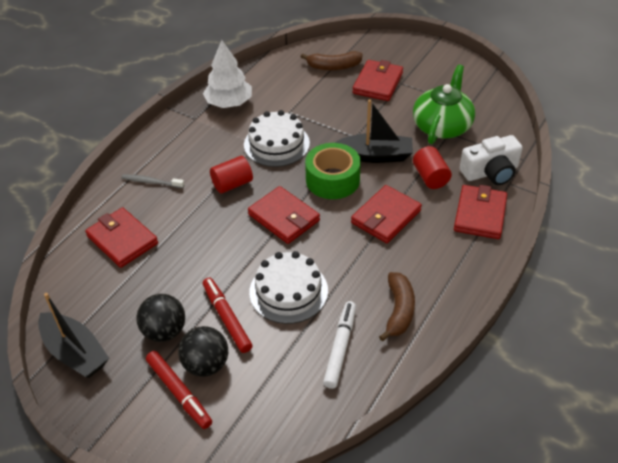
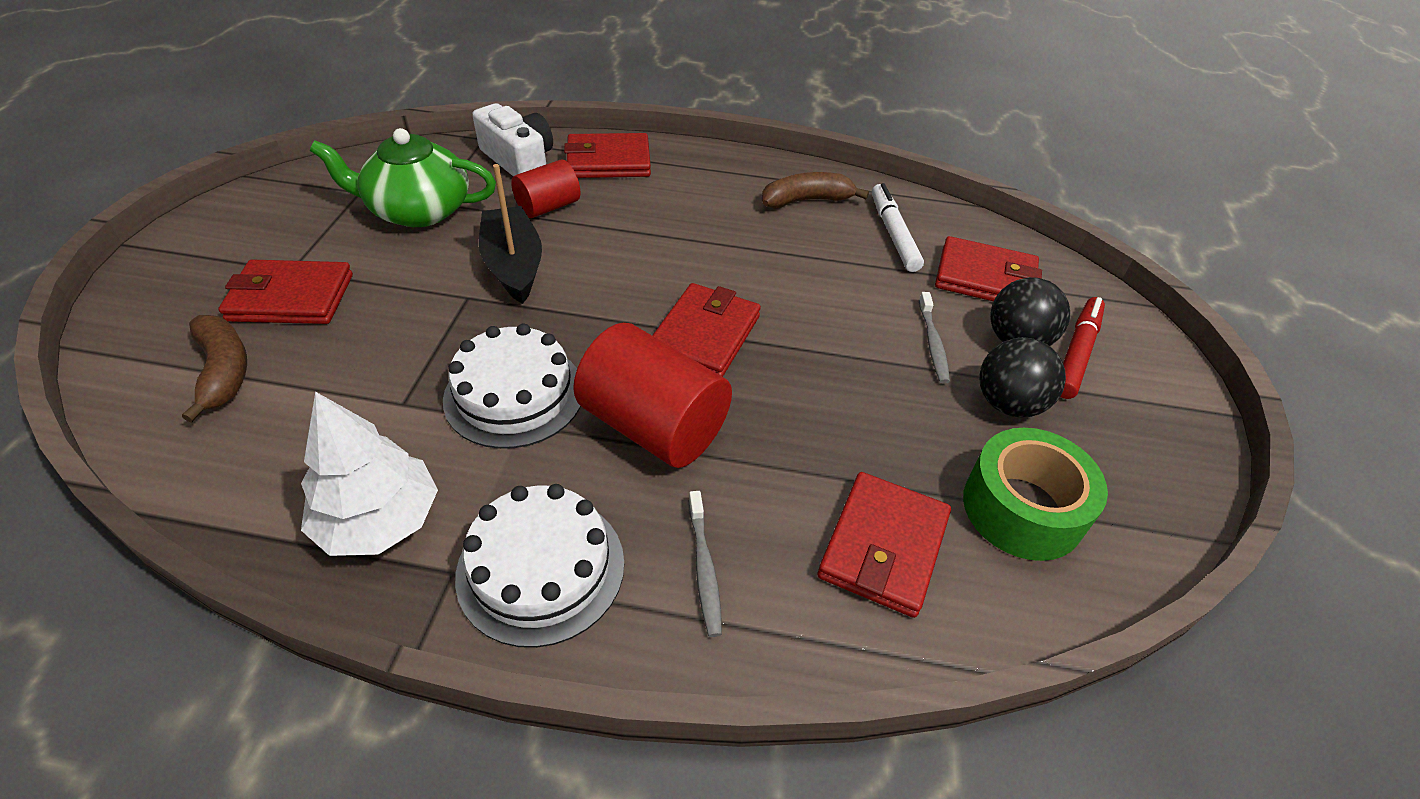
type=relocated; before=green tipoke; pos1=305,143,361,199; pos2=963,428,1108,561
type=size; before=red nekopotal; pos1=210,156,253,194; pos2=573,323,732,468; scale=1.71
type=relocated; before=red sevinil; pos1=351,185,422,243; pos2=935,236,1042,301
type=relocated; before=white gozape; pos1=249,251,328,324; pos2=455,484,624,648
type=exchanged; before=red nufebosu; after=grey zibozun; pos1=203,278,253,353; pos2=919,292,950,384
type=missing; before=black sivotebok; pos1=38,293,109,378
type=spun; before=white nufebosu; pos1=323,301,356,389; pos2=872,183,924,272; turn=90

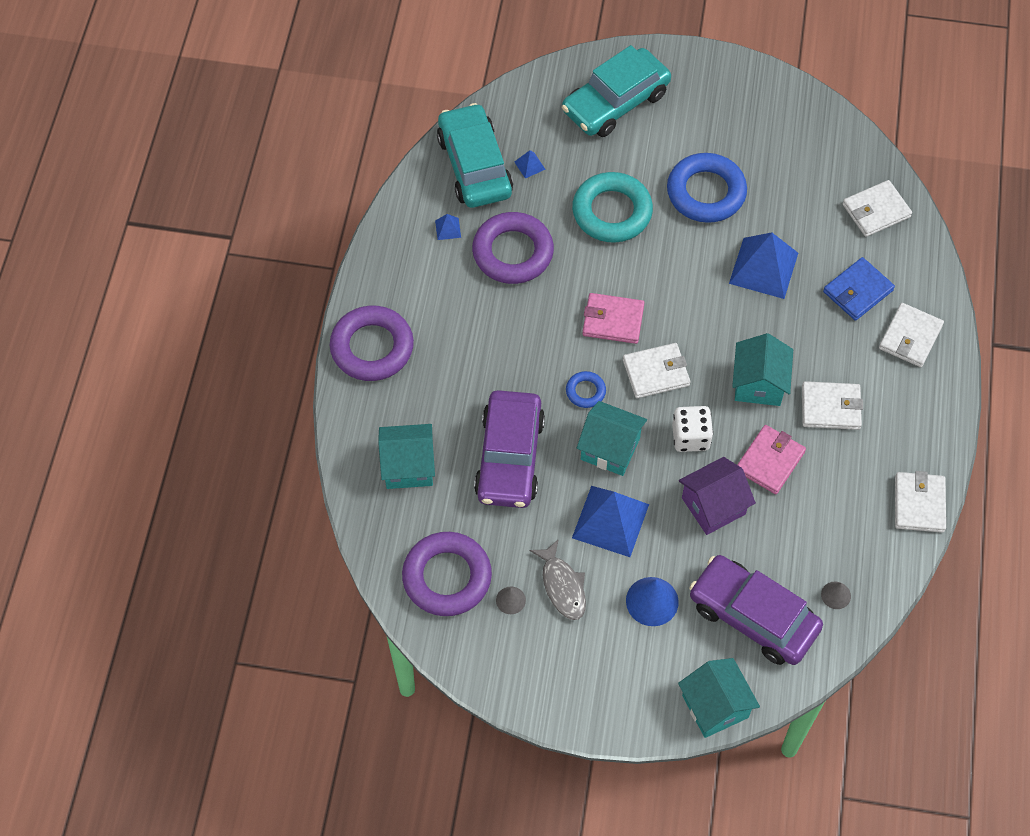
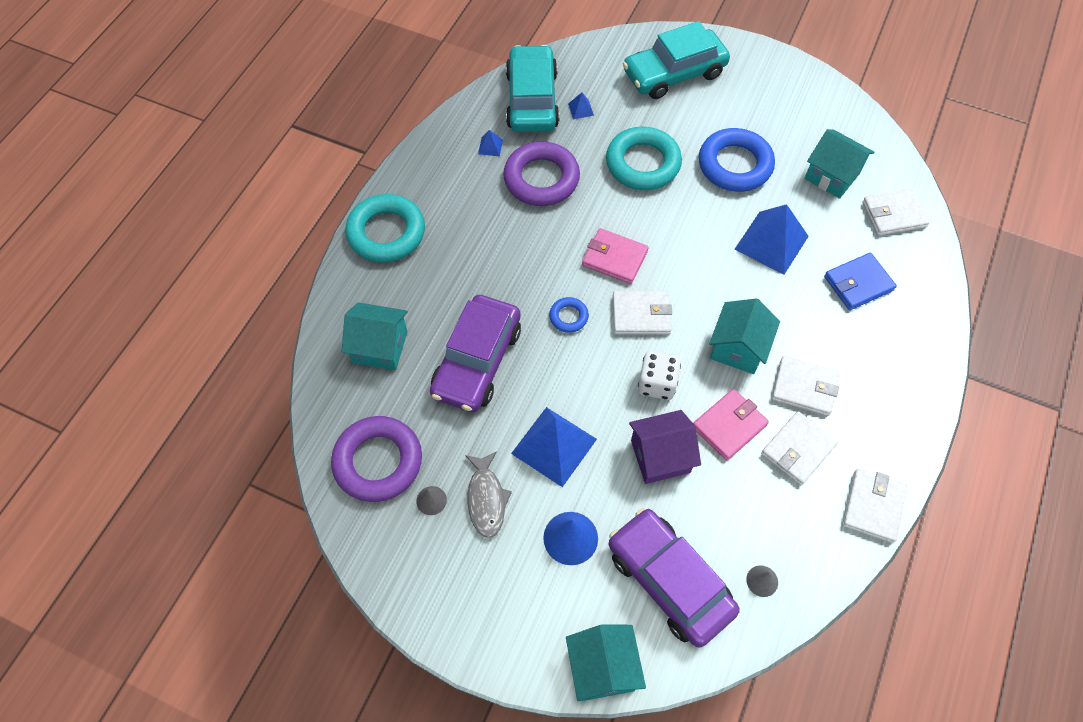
type=relocated; before=white sevinil; pos1=879,303,944,367; pos2=761,411,838,485
type=colour; before=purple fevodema; after=turquoise fevodema; pos1=330,306,414,381; pos2=346,194,425,263
type=relocated; before=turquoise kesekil; pos1=577,401,647,476; pos2=805,129,874,199

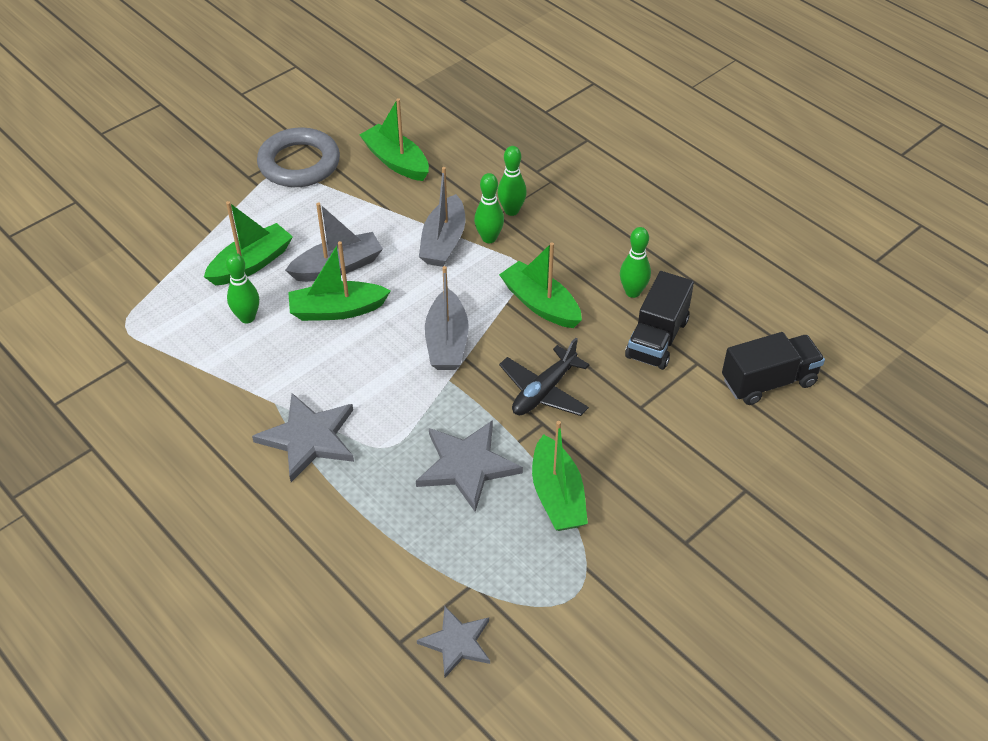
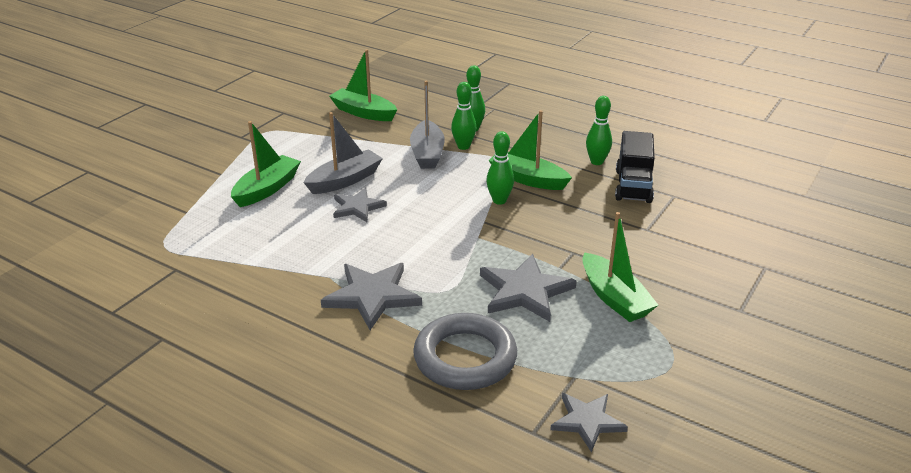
type=relocated; before=grey fevodema; pos1=257,127,340,187; pos2=413,313,517,390
type=exchanged; before=green sivotebok; after=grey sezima; pos1=288,241,391,321; pos2=333,188,387,222
type=relocated; before=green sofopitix; pos1=225,253,259,323; pos2=486,131,514,205
type=missing; before=grey sivotebok; pos1=425,266,469,370
type=missing; before=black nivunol; pos1=722,332,825,405
type=missing; before=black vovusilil; pos1=499,338,590,416

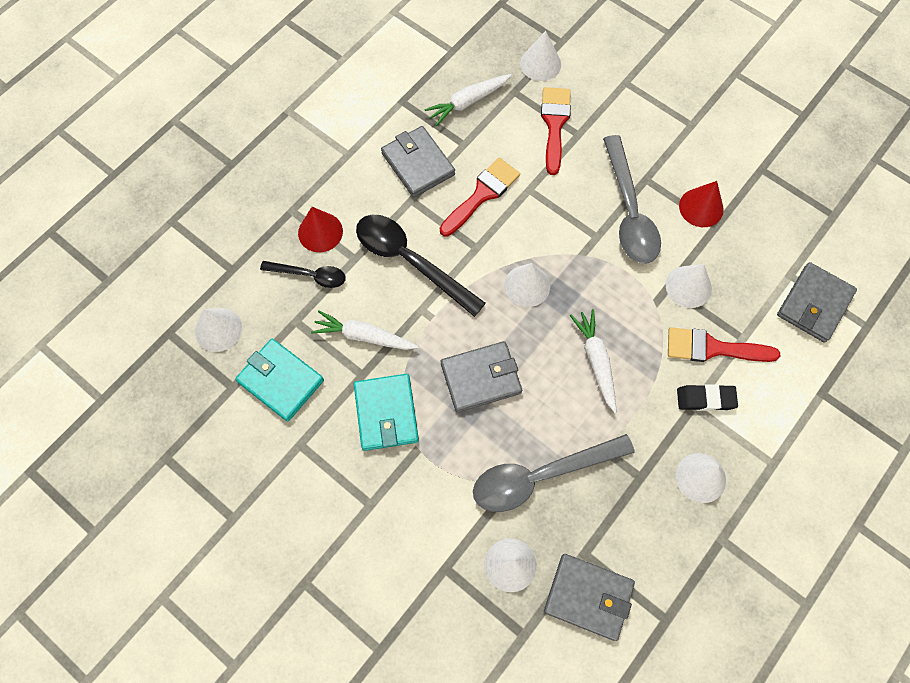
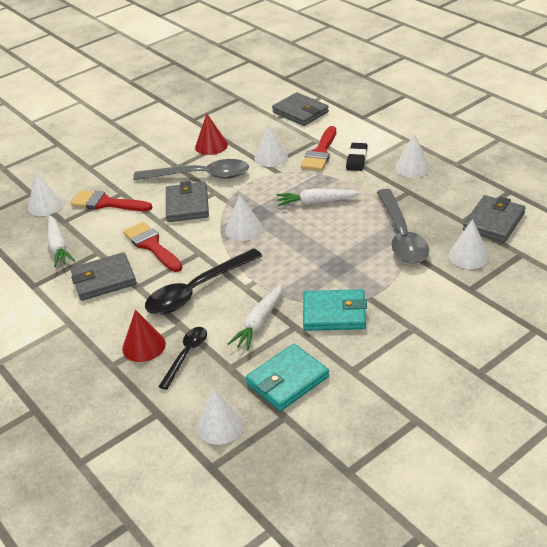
type=relocated; before=grey sevinil; pos1=441,341,522,413; pos2=166,181,209,222

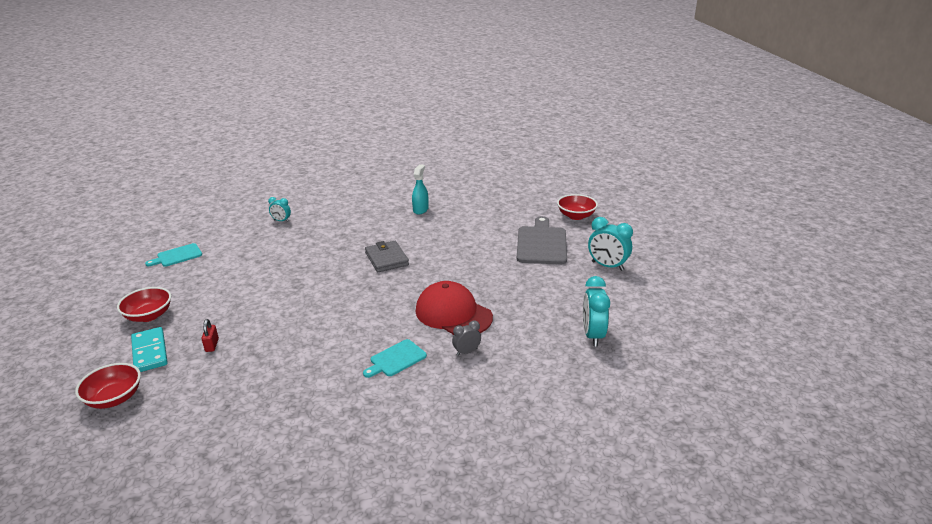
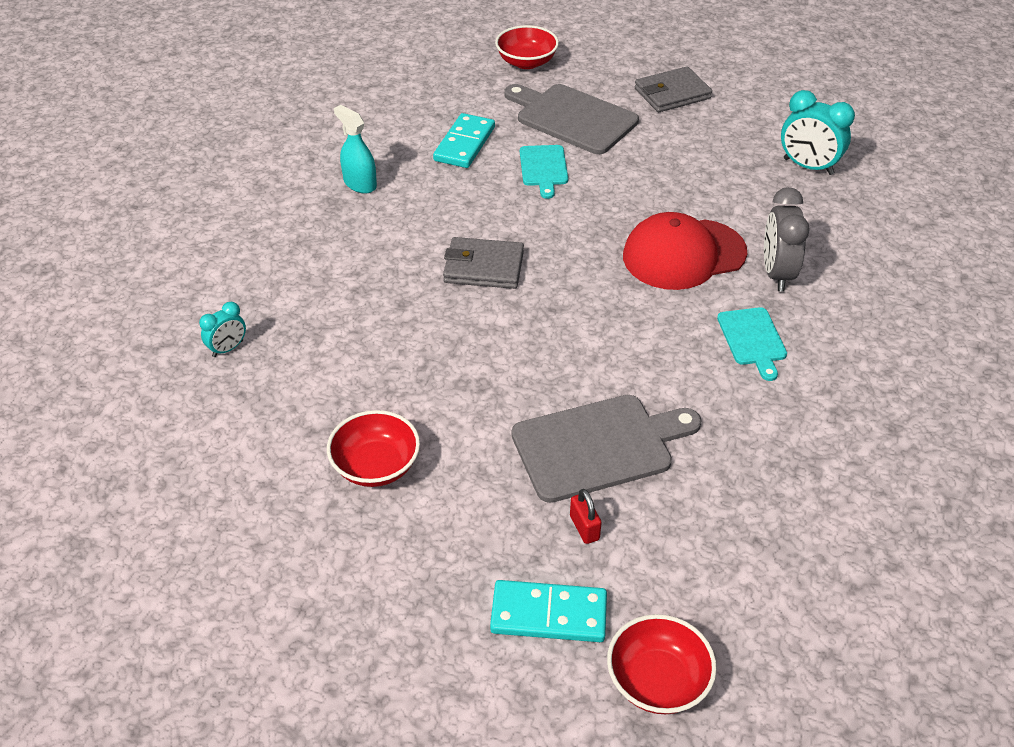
type=exchanged; before=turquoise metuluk; after=grey sevinil; pos1=588,217,633,271; pos2=635,66,712,112
type=relocated; before=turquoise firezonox; pos1=145,243,202,267; pos2=520,145,568,199
type=relocated; before=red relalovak; pos1=117,287,171,322; pos2=327,410,420,487
type=spun; before=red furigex; pos1=202,319,219,352; pos2=570,489,602,544; turn=45
type=size; before=grey metuluk; pos1=452,321,481,356; pos2=764,187,810,291; scale=1.76
type=appeared; after=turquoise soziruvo; pos2=433,113,495,168
type=appeared; after=grey firezonox; pos2=512,395,702,503

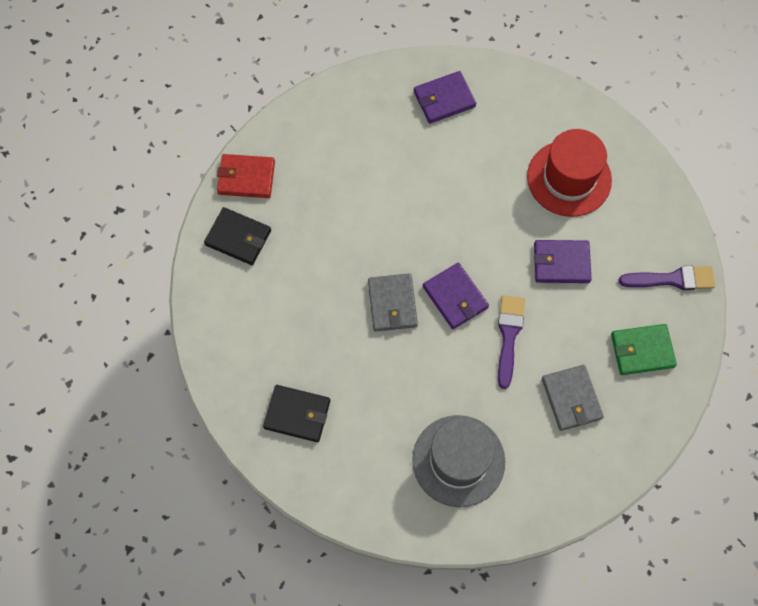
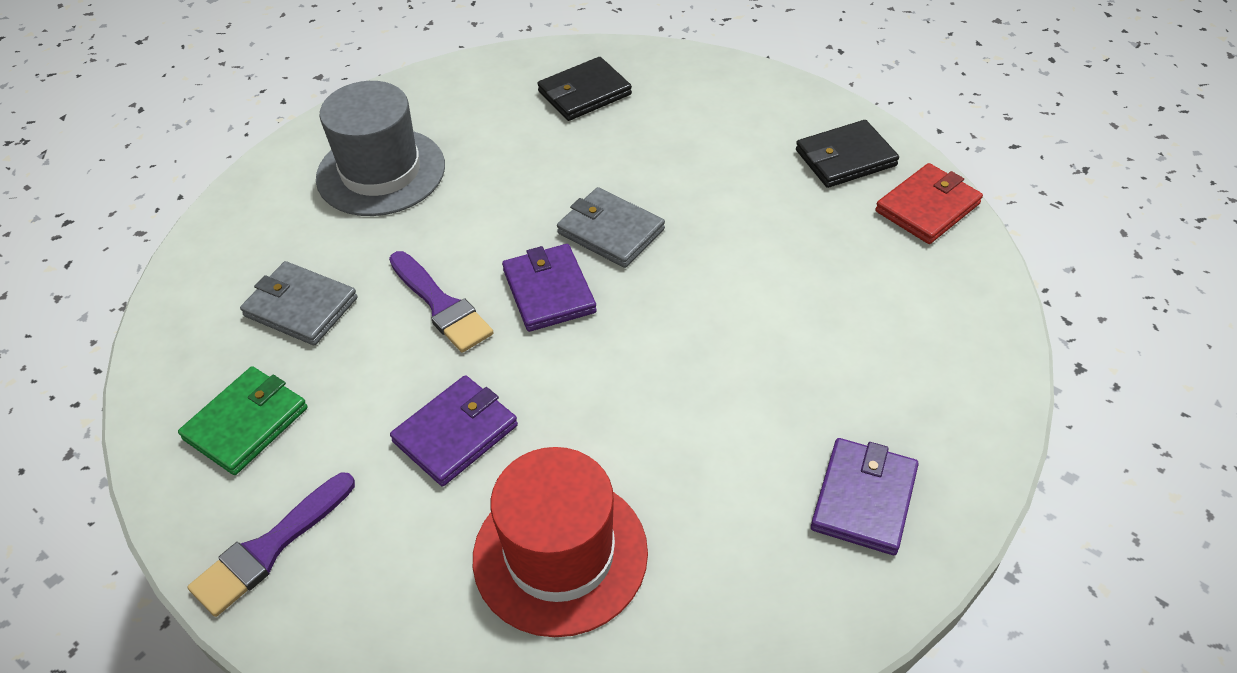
type=spun; before=purple sevinil; pos1=423,263,489,329; pos2=502,244,597,332; turn=60

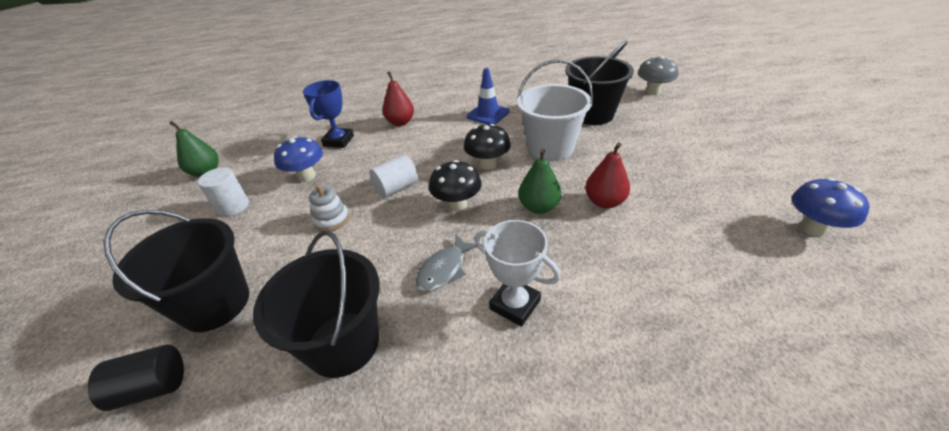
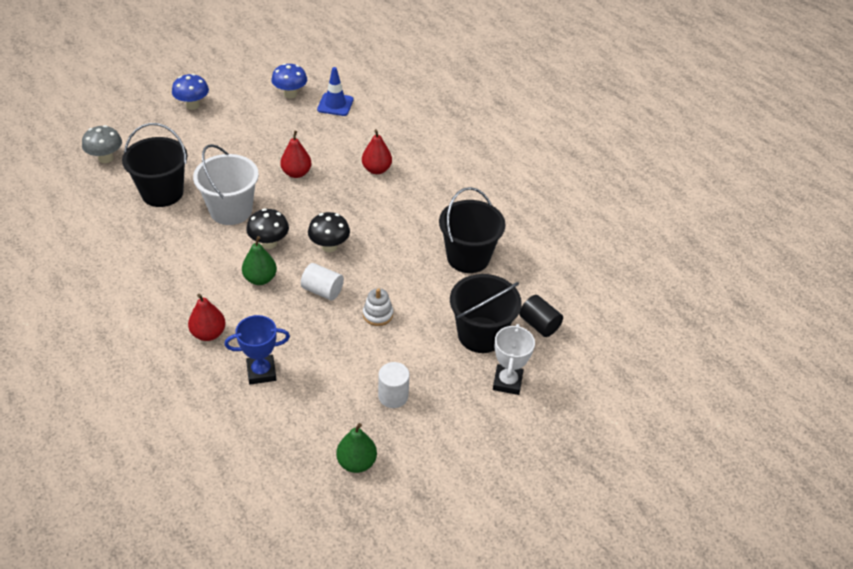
type=relocated; before=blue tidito; pos1=467,68,510,125; pos2=317,67,354,116
type=relocated; before=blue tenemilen; pos1=274,136,323,182; pos2=172,74,209,110
type=relocated; before=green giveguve; pos1=518,149,561,214; pos2=242,236,277,285
type=relocated; before=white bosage; pos1=475,220,561,327; pos2=493,324,535,395
type=missing; before=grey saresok; pos1=415,234,477,292
type=appeared; after=red giveguve; pos2=362,129,392,174

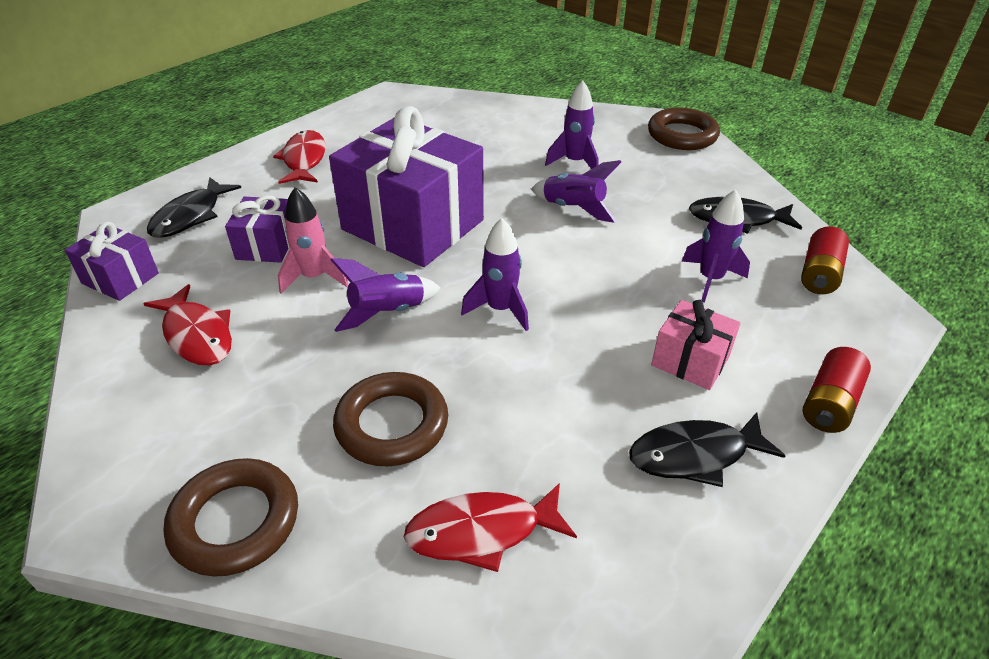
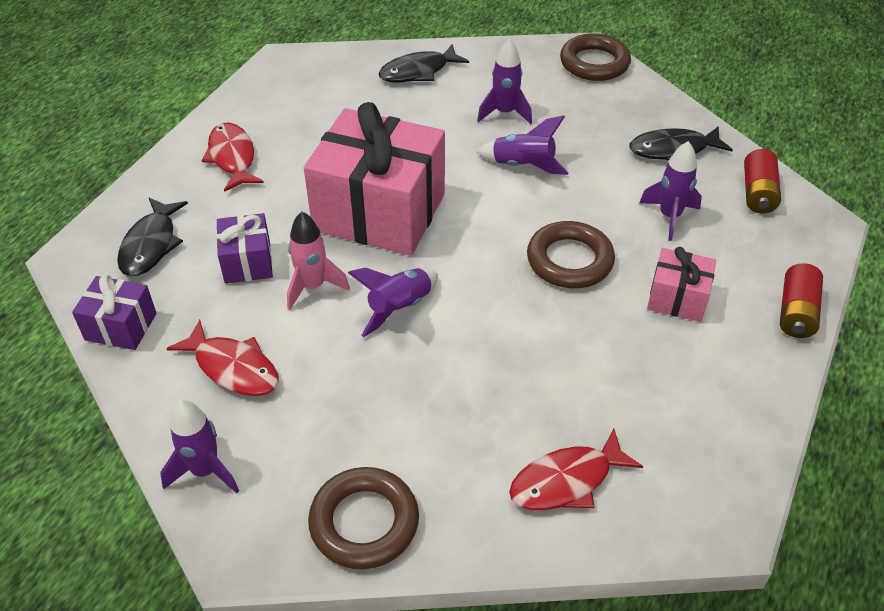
type=colour; before=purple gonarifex; after=pink gonarifex; pos1=329,106,484,267; pos2=304,102,445,256
type=relocated; before=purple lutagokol; pos1=461,218,529,331; pos2=160,400,239,494
type=relocated; before=brown fevodema; pos1=333,372,448,467; pos2=527,221,615,288
type=relocated; before=black saresok; pos1=629,412,786,487; pos2=378,44,469,82

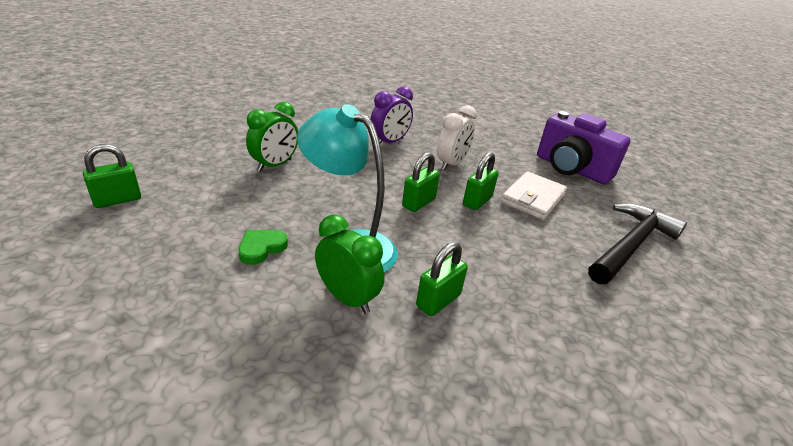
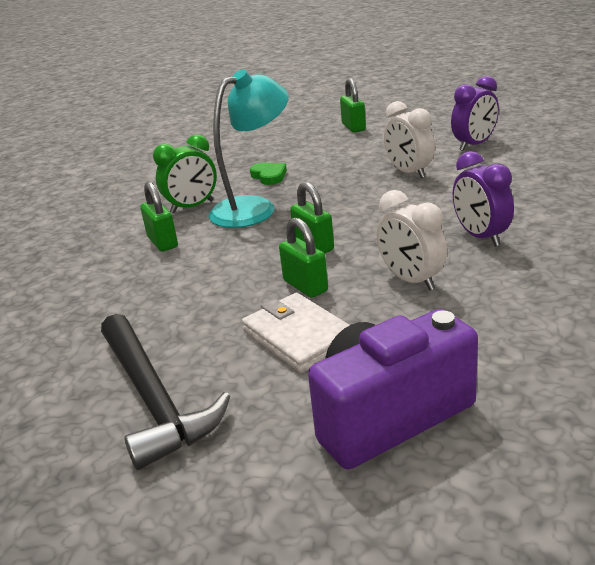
type=colour; before=green metuluk; after=white metuluk; pos1=246,102,298,172; pos2=384,101,435,179
type=appeared; after=purple metuluk; pos2=451,76,499,151

